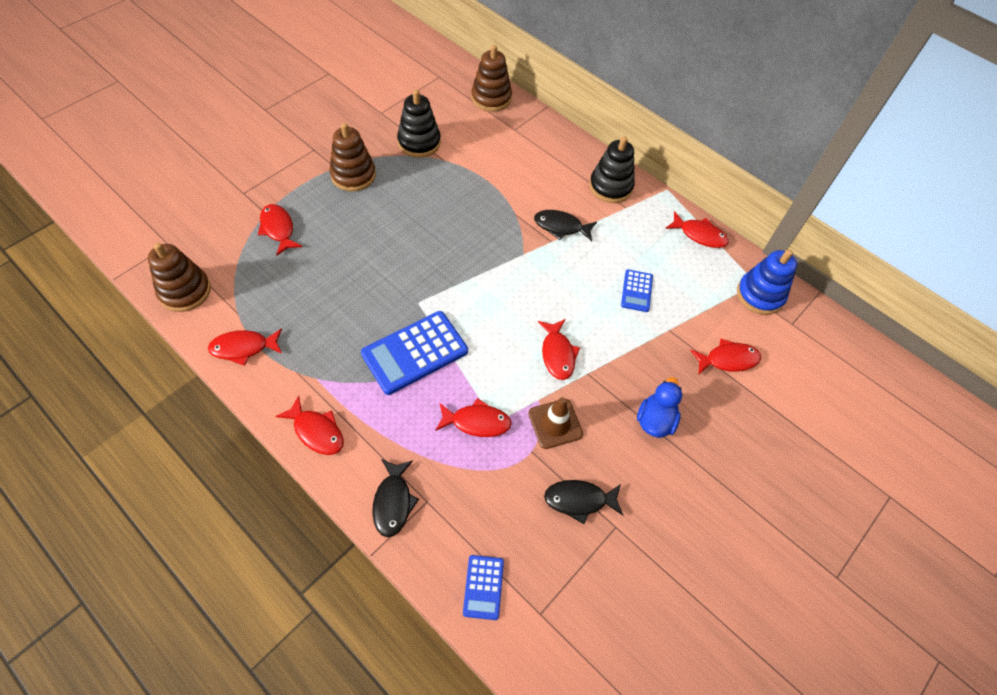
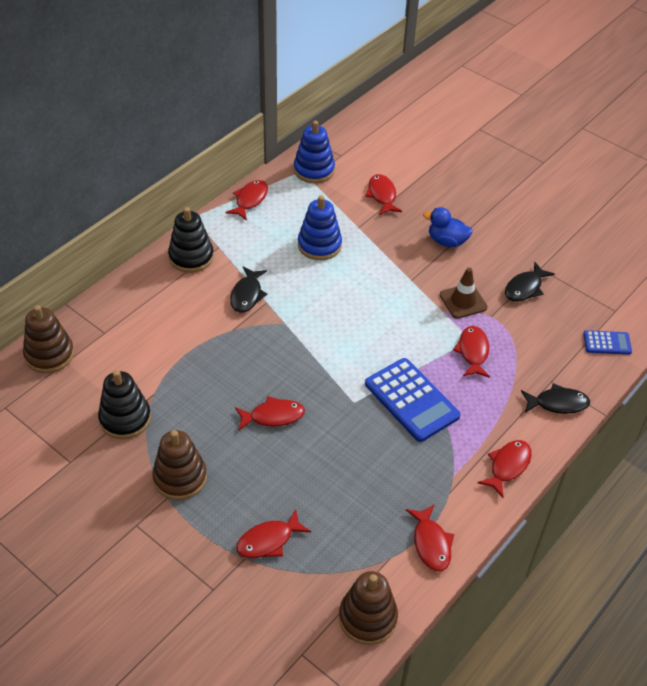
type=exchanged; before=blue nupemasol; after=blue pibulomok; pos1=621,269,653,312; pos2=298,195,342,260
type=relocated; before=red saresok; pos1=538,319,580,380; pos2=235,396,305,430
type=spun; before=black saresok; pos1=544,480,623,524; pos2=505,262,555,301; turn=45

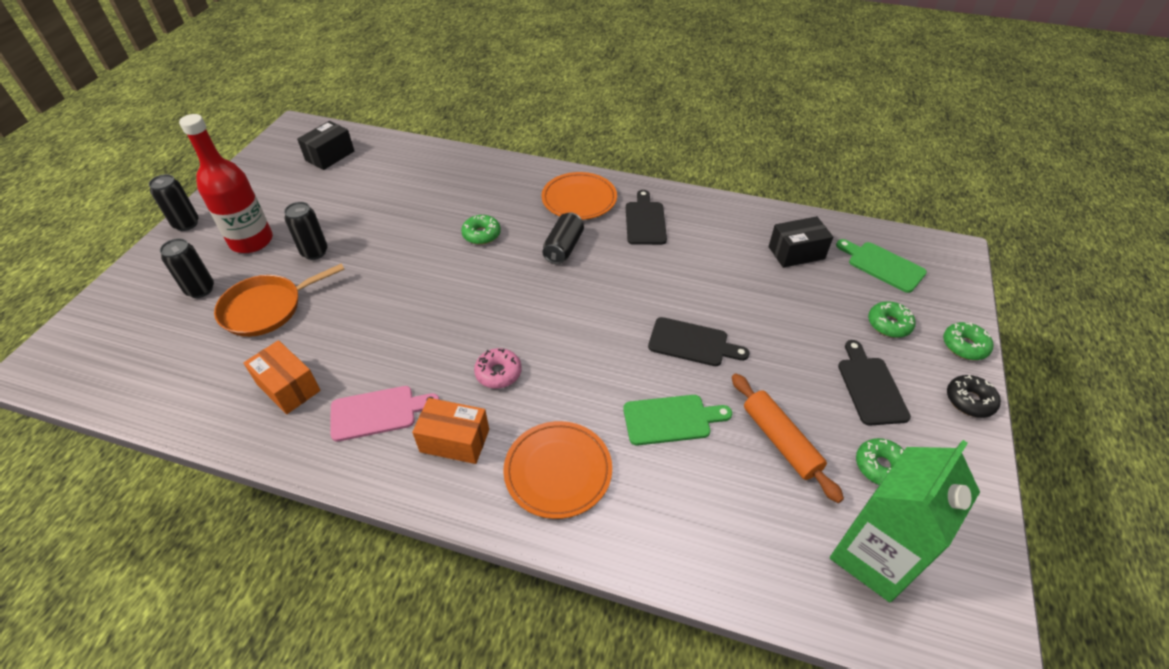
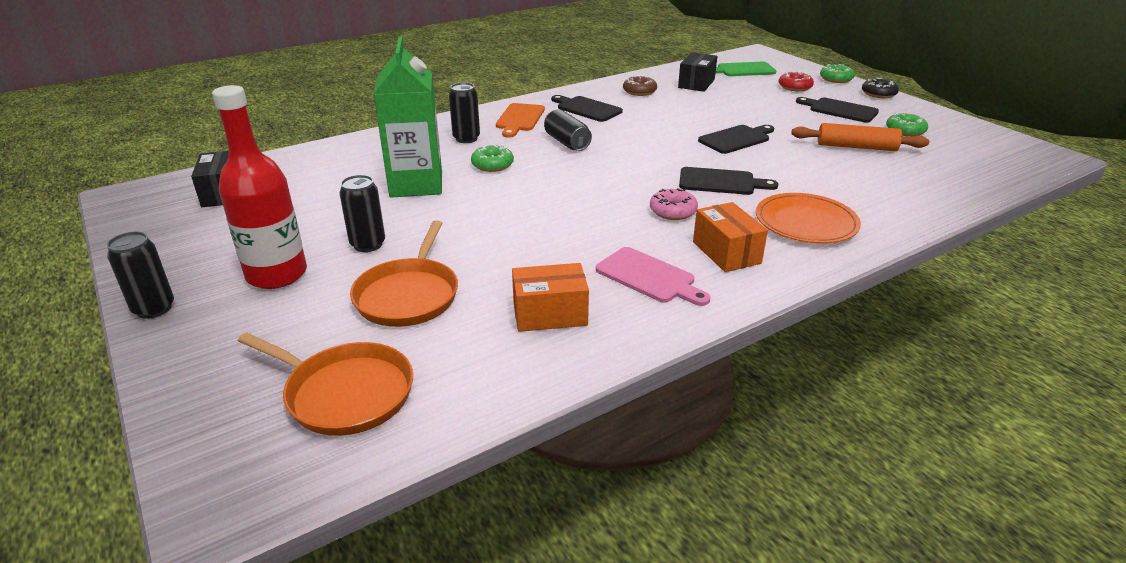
type=exchanged; before=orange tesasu; after=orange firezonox; pos1=541,172,617,220; pos2=496,103,545,138
type=relocated; before=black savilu; pos1=160,238,214,298; pos2=449,82,480,143
type=colour; before=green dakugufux; after=red dakugufux; pos1=868,301,916,338; pos2=779,71,814,91
type=spun; before=pink firezonox; pos1=331,386,440,442; pos2=596,247,710,306; turn=105
type=missing; before=green firezonox; pos1=623,395,732,445
type=spun; before=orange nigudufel; pos1=412,398,489,464; pos2=693,202,768,272; turn=-75
type=relocated; before=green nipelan; pos1=830,440,980,602; pos2=374,37,442,197
type=appeared; after=brown dakugufux; pos2=623,76,657,96
type=appeared; after=black firezonox; pos2=679,167,778,195
type=appeared; after=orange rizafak; pos2=238,332,413,436

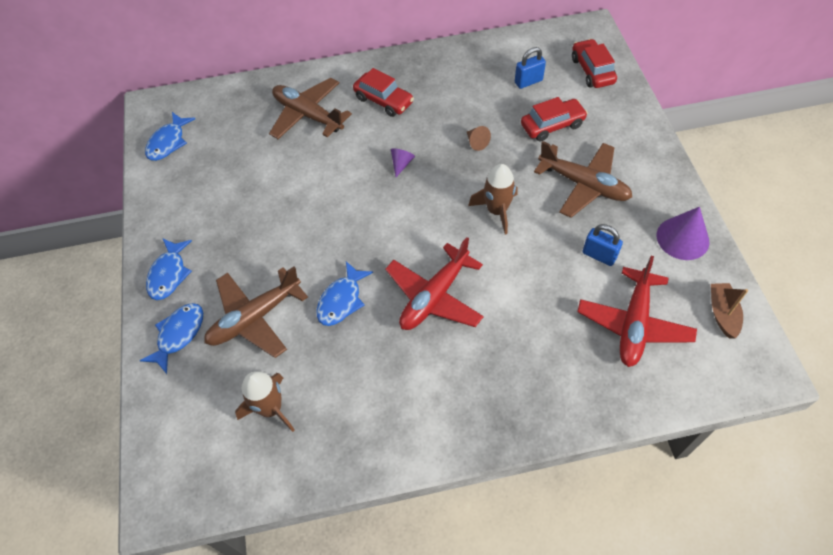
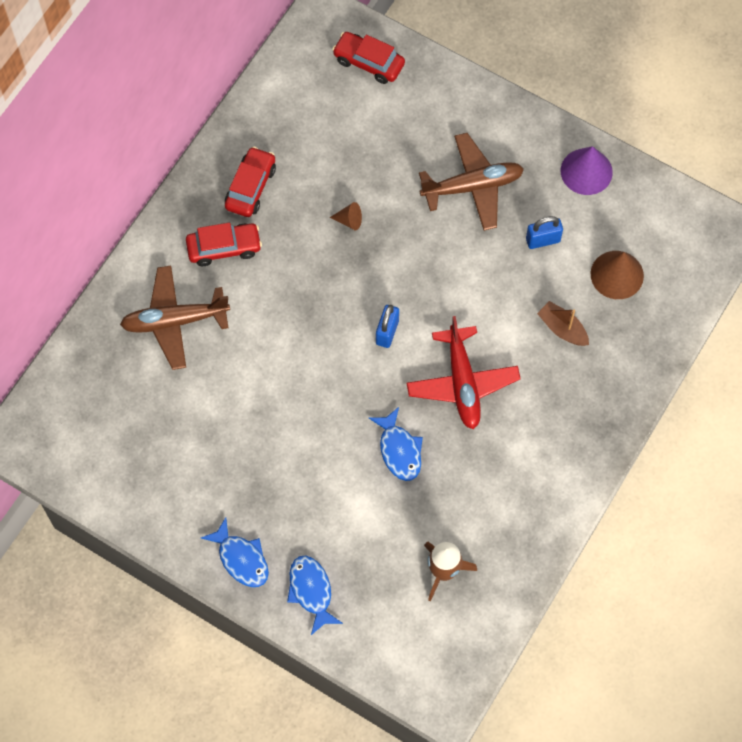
type=relocated; before=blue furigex; pos1=515,47,546,89; pos2=376,305,399,348
type=relocated; before=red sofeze; pos1=521,97,588,141; pos2=225,146,276,217
type=missing; before=blue saresok; pos1=145,112,195,161
type=missing; before=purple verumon; pos1=391,148,415,177
type=missing; before=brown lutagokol; pos1=468,164,517,235
type=exchanged; before=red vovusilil; after=brown verumon; pos1=577,256,697,367; pos2=591,251,644,299
type=missing; before=brown vovusilil; pos1=204,266,308,358
type=relocated; before=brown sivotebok; pos1=711,283,748,339; pos2=537,301,589,346

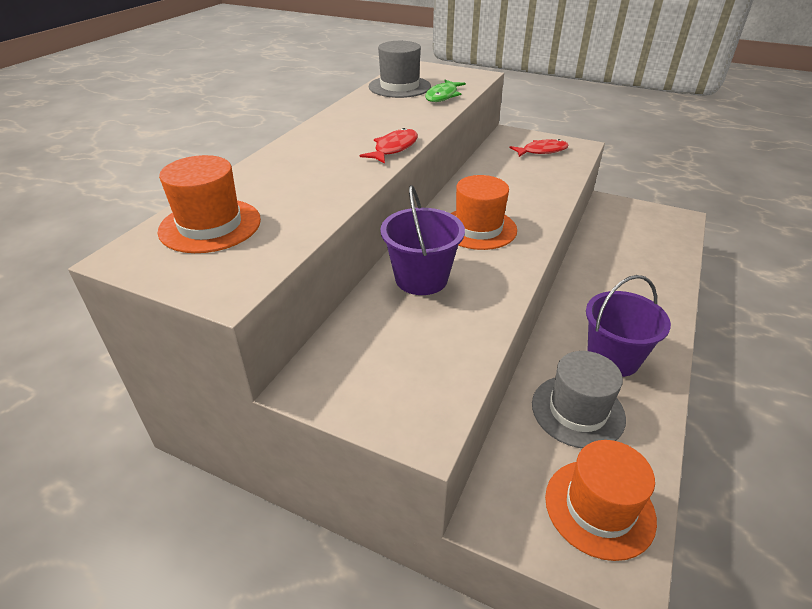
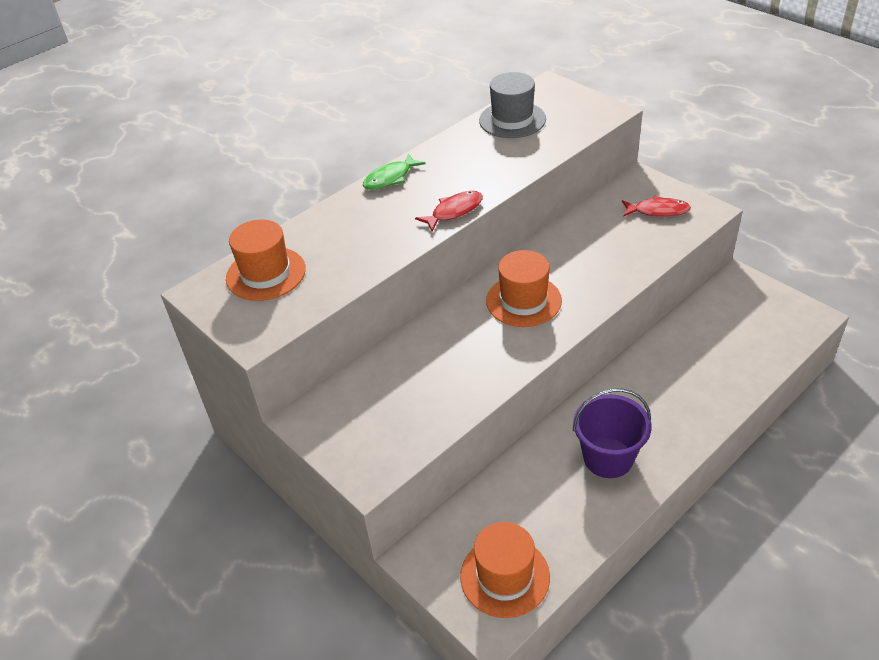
type=relocated; before=green saresok; pos1=425,80,466,102; pos2=363,153,426,190
type=missing; before=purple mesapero; pos1=380,185,465,295
type=missing; before=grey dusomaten; pos1=532,351,626,448

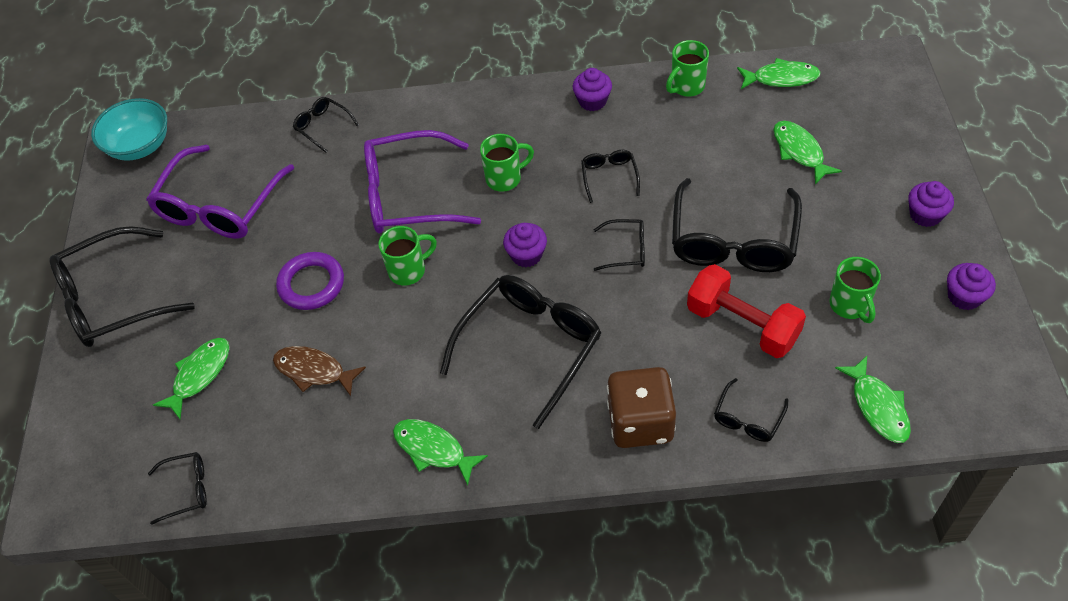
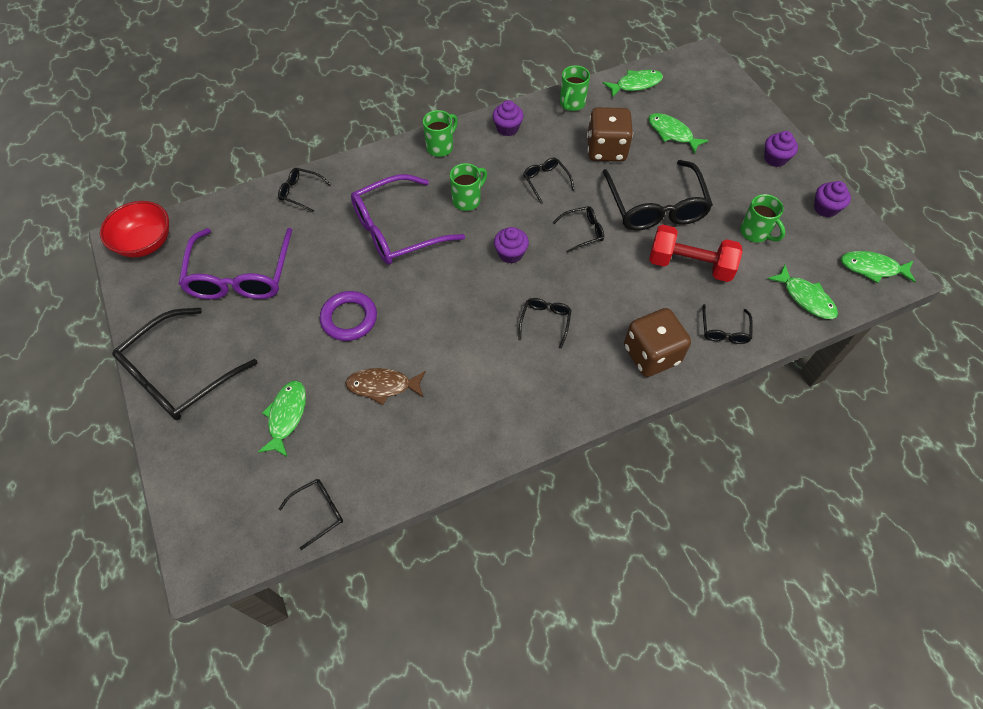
type=colour; before=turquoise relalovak; after=red relalovak; pos1=91,98,167,161; pos2=100,201,169,258
type=relocated; before=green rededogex; pos1=378,226,437,285; pos2=423,110,458,157
type=size; before=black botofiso; pos1=440,275,601,429; pos2=518,298,572,349; scale=0.46
type=relocated; before=green saresok; pos1=393,419,488,485; pos2=841,251,916,283
type=appeared; after=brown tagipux; pos2=587,107,633,162

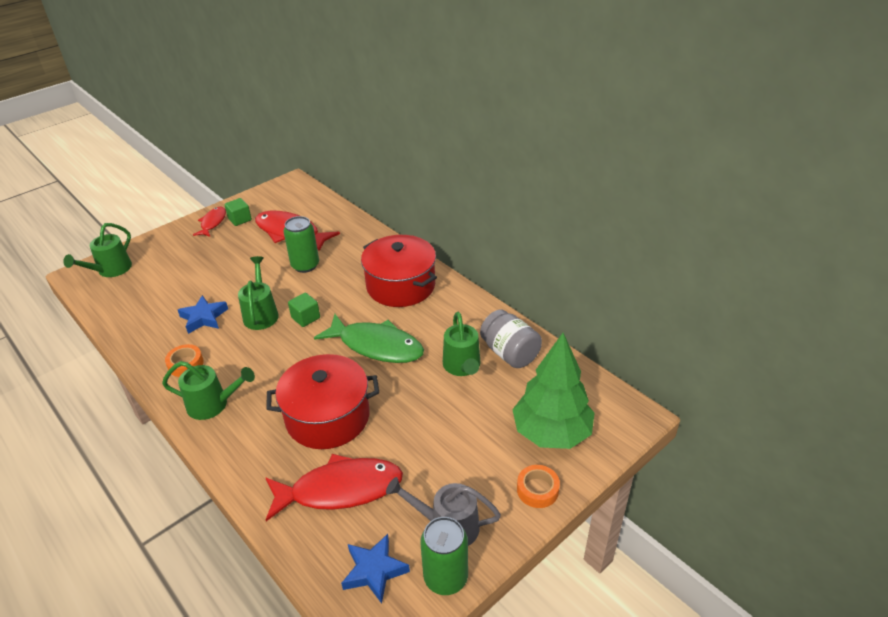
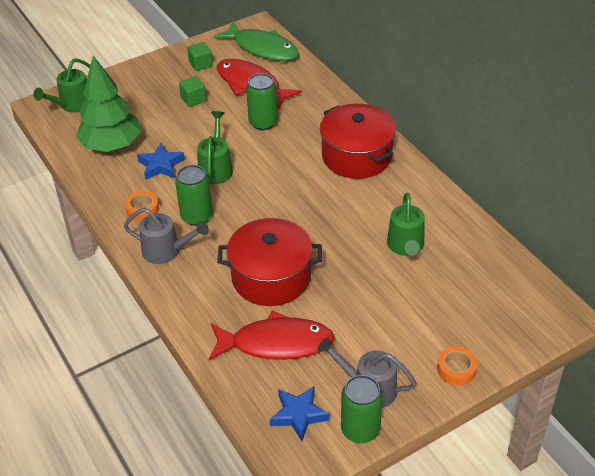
type=missing; before=red saresok; pos1=193,207,226,237
type=relocated; before=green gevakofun; pos1=288,293,320,327; pos2=179,76,207,107
type=missing; before=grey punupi; pos1=480,309,542,368
type=relocated; before=green saresok; pos1=314,314,424,363; pos2=213,21,299,61
type=relocated; before=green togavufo; pos1=512,333,595,449; pos2=76,55,141,152
type=colour; before=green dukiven; after=grey dukiven; pos1=162,361,255,420; pos2=124,208,209,264
type=appeared; after=green savilu; pos2=175,165,212,226

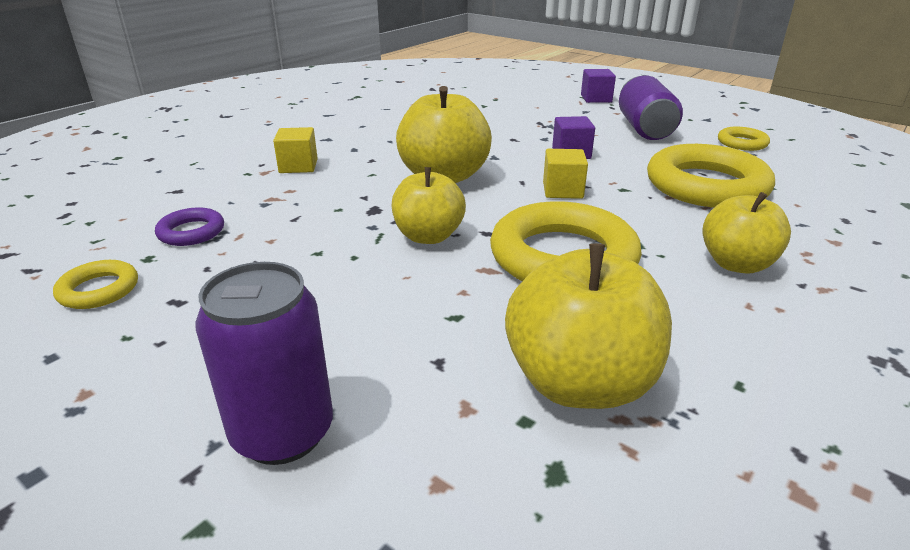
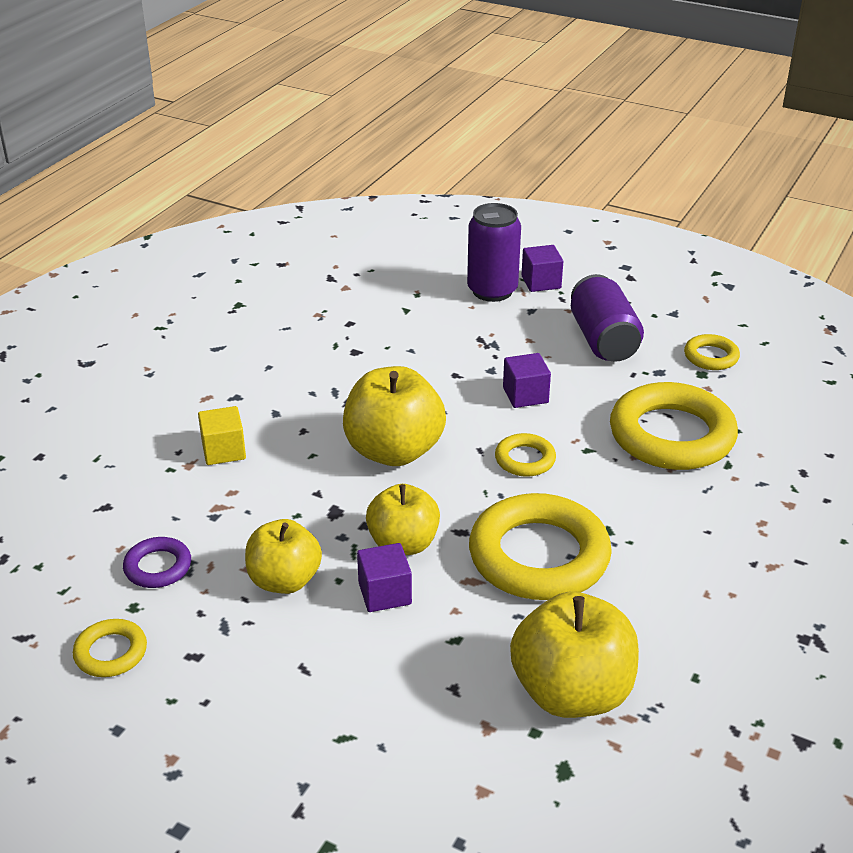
type=exchanged; before=yellow gevakofun; after=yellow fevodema; pos1=543,149,588,199; pos2=495,433,556,477
type=relocated; before=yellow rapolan; pos1=702,192,791,273; pos2=245,519,322,594
type=relocated; before=purple savilu; pos1=195,262,333,465; pos2=467,203,521,302
type=appeared; after=purple gevakofun; pos2=357,543,412,612

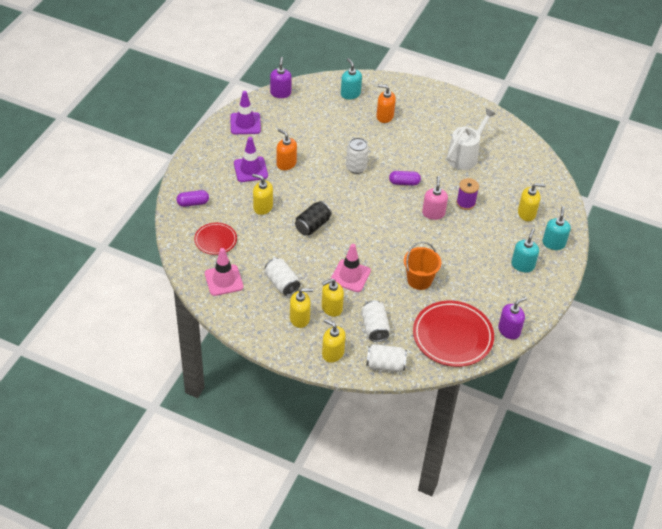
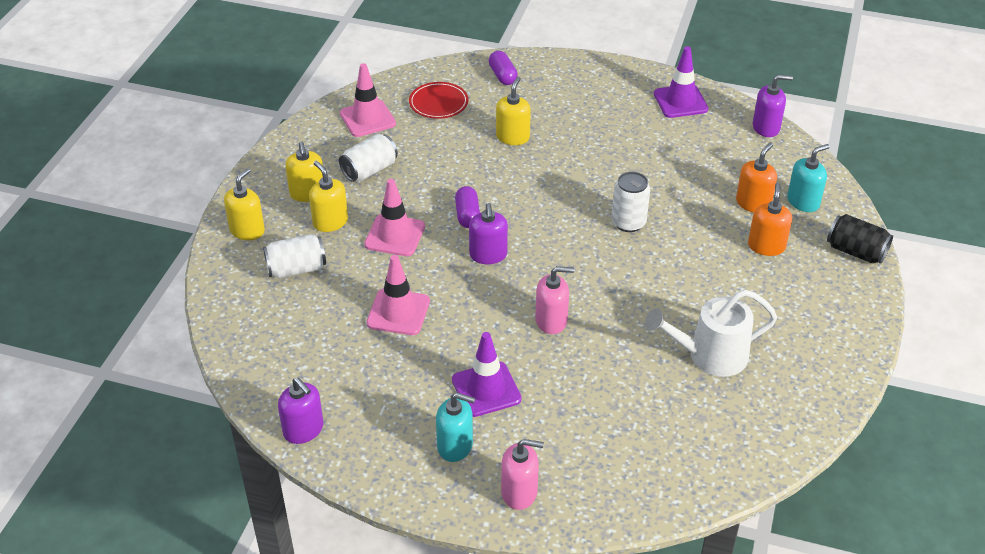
type=spun; before=white dukiven; pos1=447,108,496,170; pos2=645,290,777,377; turn=135
type=relocated; before=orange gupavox; pos1=276,129,297,170; pos2=736,143,777,213
type=relocated; before=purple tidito; pos1=234,137,268,182; pos2=452,332,522,417
type=relocated; before=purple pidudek; pos1=389,171,421,186; pos2=455,186,480,228
type=missing; before=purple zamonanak; pos1=456,178,479,210
type=missing; before=yellow gupavox; pos1=518,183,546,221
type=relocated; before=black savilu; pos1=295,201,332,235; pos2=827,214,893,264
type=colour; before=turquoise gupavox; after=pink gupavox; pos1=542,206,571,250; pos2=501,439,544,510
type=exchanged; before=orange mesapero; after=pink tidito; pos1=404,241,441,290; pos2=366,255,430,335
type=missing; before=red tesasu; pos1=413,301,494,367
type=missing; before=white savilu; pos1=366,344,407,372
type=appeared; after=purple gupavox; pos2=469,203,508,264

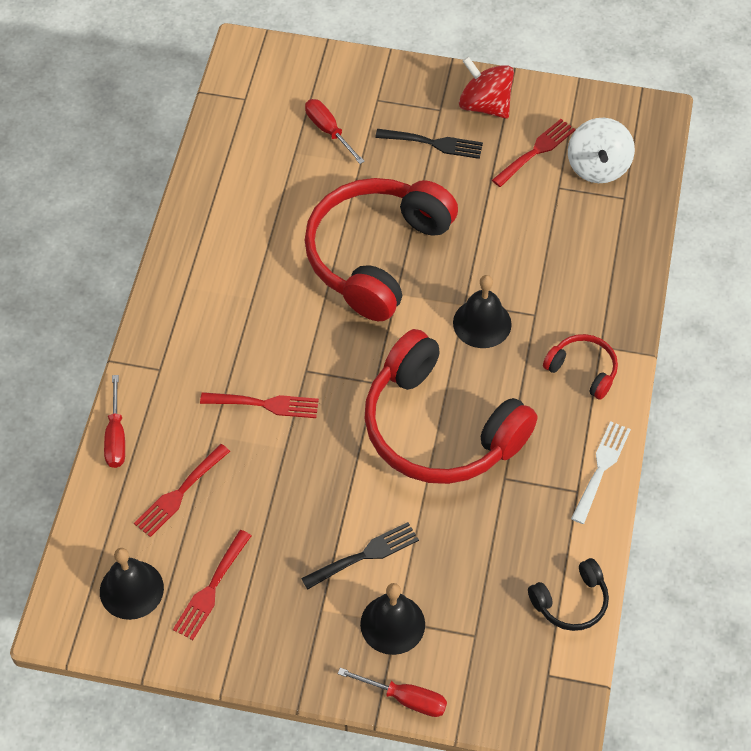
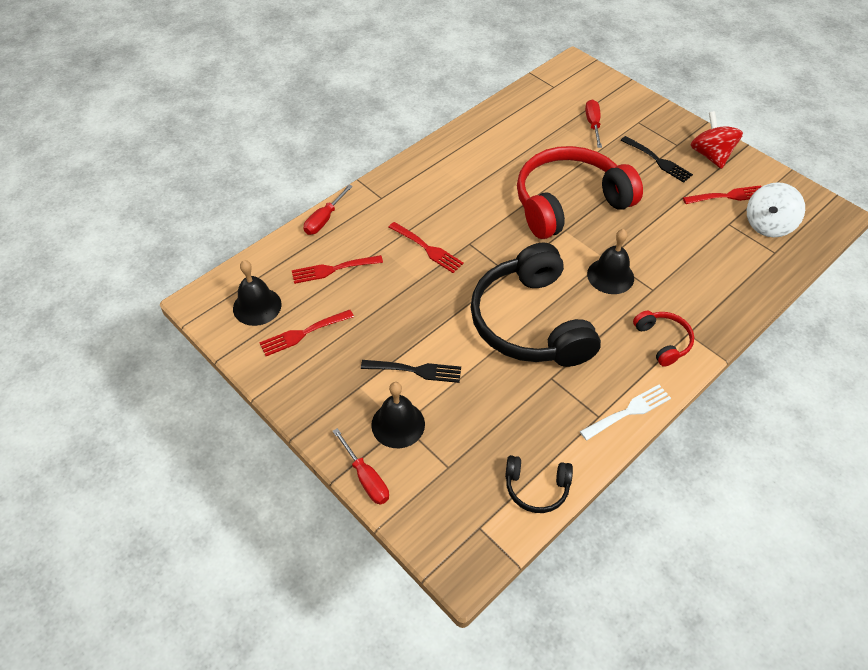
type=colour; before=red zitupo; after=black zitupo; pos1=364,329,537,484; pos2=471,243,601,367

